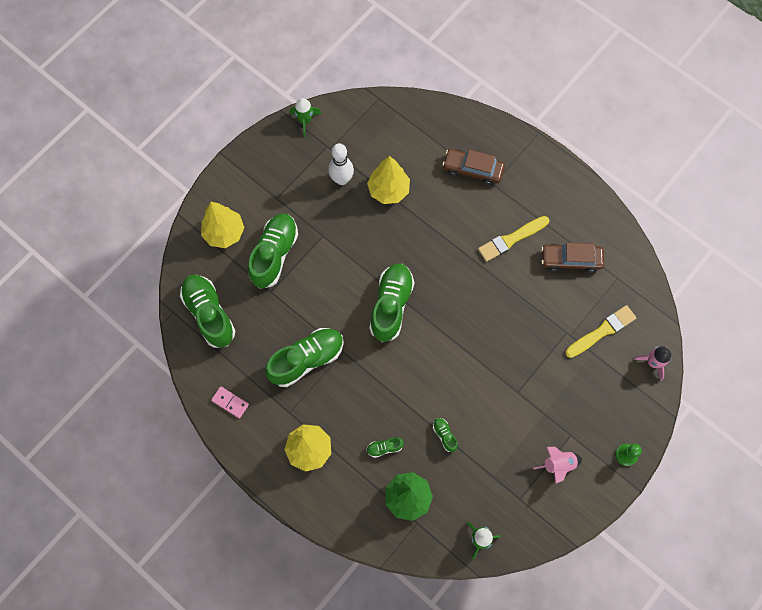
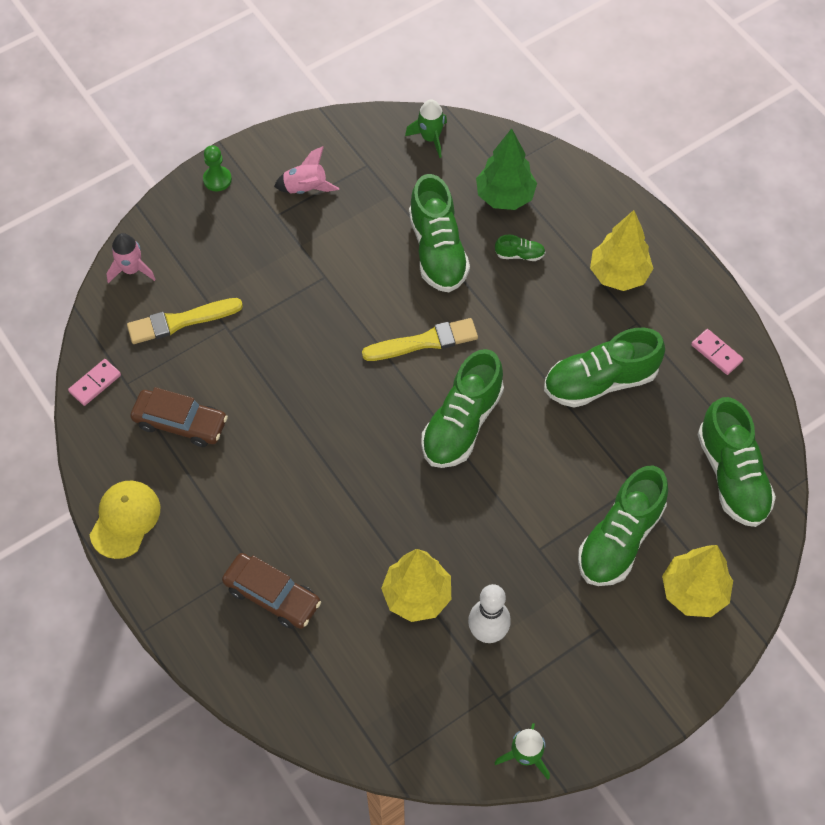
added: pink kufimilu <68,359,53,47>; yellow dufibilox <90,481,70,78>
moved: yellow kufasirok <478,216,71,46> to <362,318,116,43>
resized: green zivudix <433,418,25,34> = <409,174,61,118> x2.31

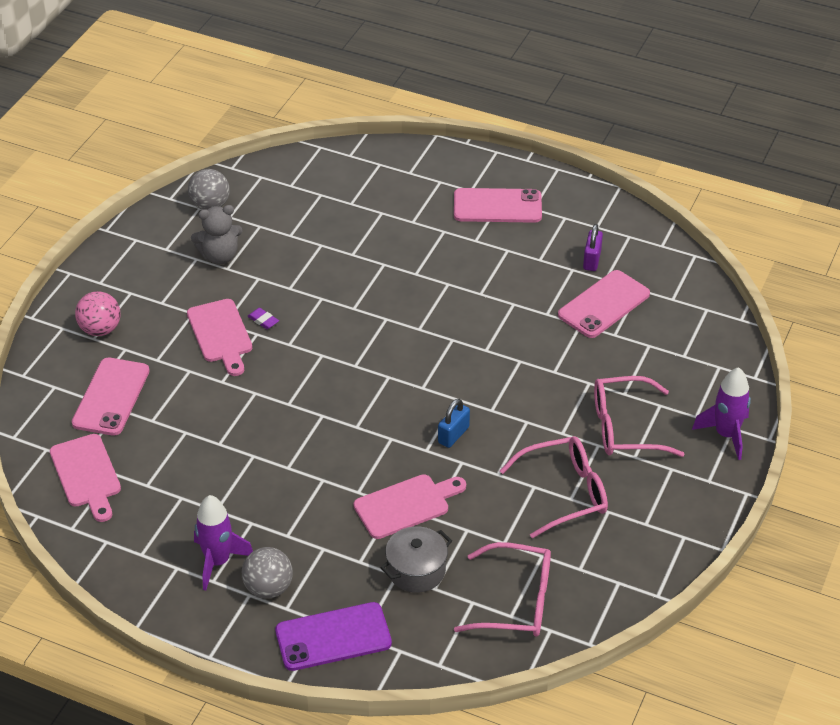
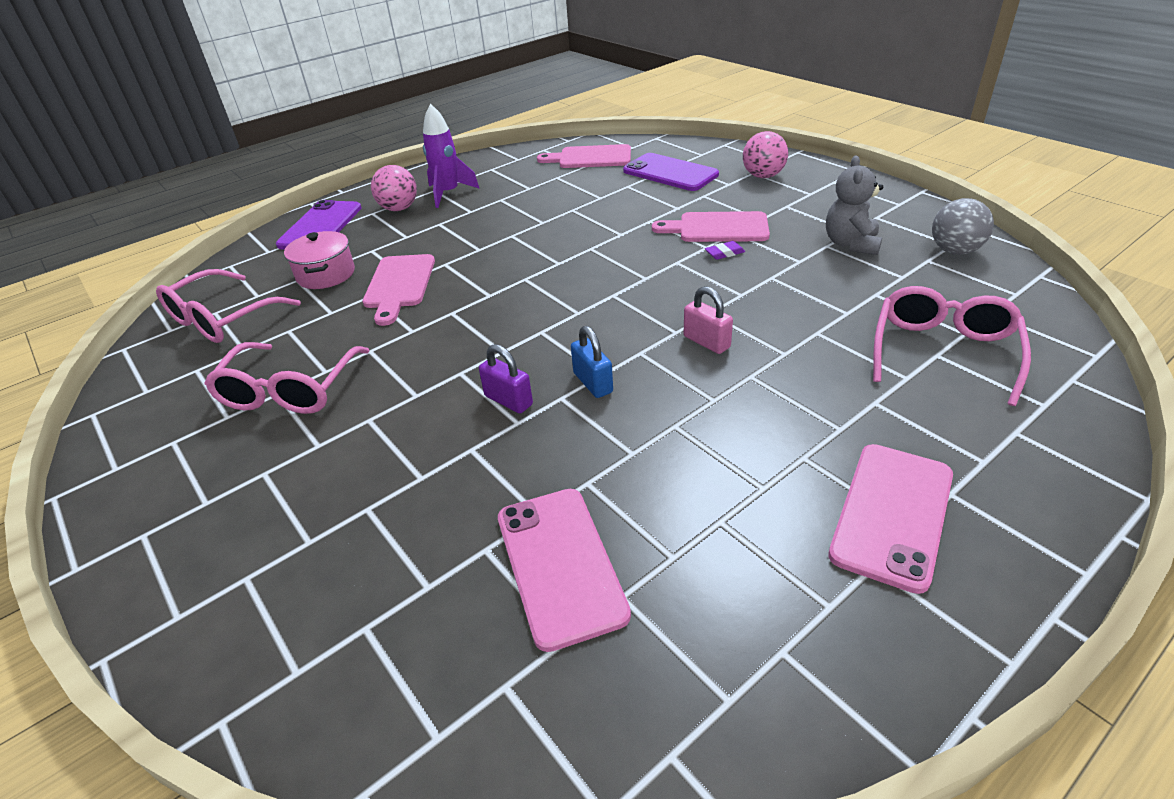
removed: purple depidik <692,367,59,93>
added: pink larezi <684,286,49,68>
moved: blue larezi <438,399,32,49> to <571,326,42,72>; purple larezi <583,224,20,47> to <479,344,54,69>; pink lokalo <594,376,91,81> to <873,286,158,120>
recoloured: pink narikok <72,358,78,78> to purple narikok <623,153,96,38>; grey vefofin <242,547,51,52> to pink vefofin <371,165,46,46>; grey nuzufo <380,526,72,67> to pink nuzufo <284,231,71,58>

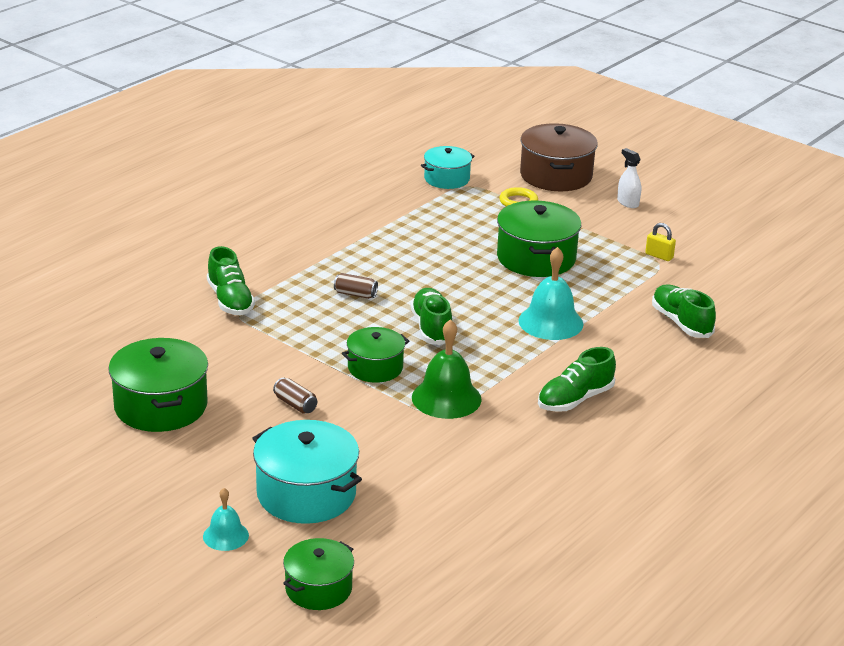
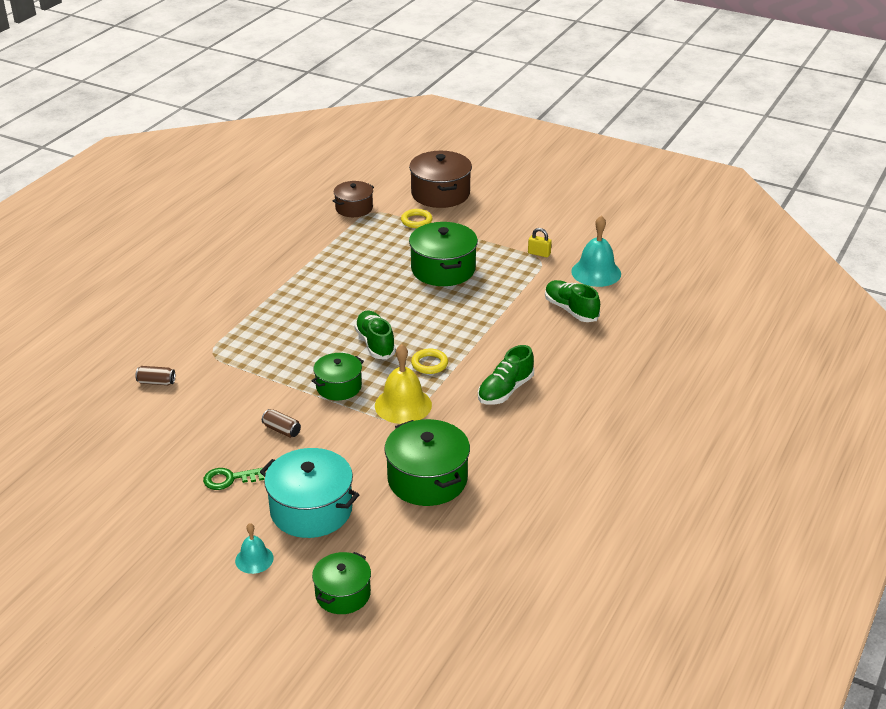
removed: green zivudix <207,246,48,69>; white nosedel <617,148,24,60>
added: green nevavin <203,468,61,22>; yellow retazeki <411,349,37,25>
moved: green nuzufo <108,338,100,94> to <384,419,86,87>; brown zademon <334,273,44,26> to <136,366,39,19>; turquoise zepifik <518,247,65,93> to <571,216,50,71>
recoloured: green zepifik <412,319,70,100> to yellow zepifik <375,344,57,80>; turquoise nuzufo <421,146,54,43> to brown nuzufo <333,181,41,36>

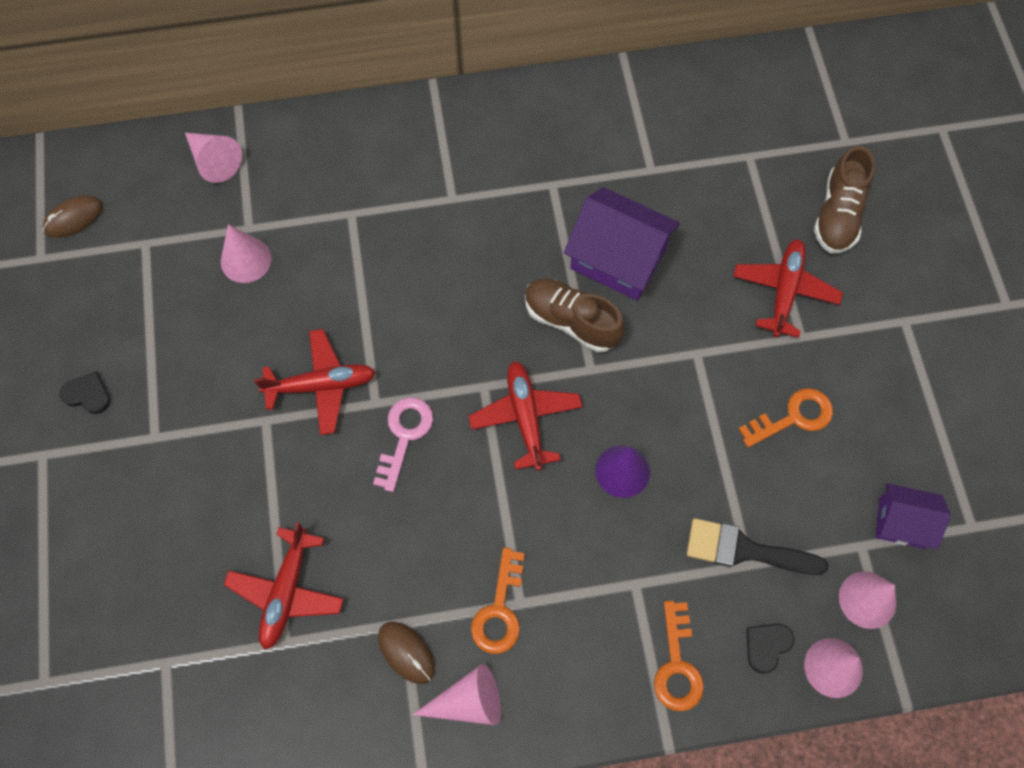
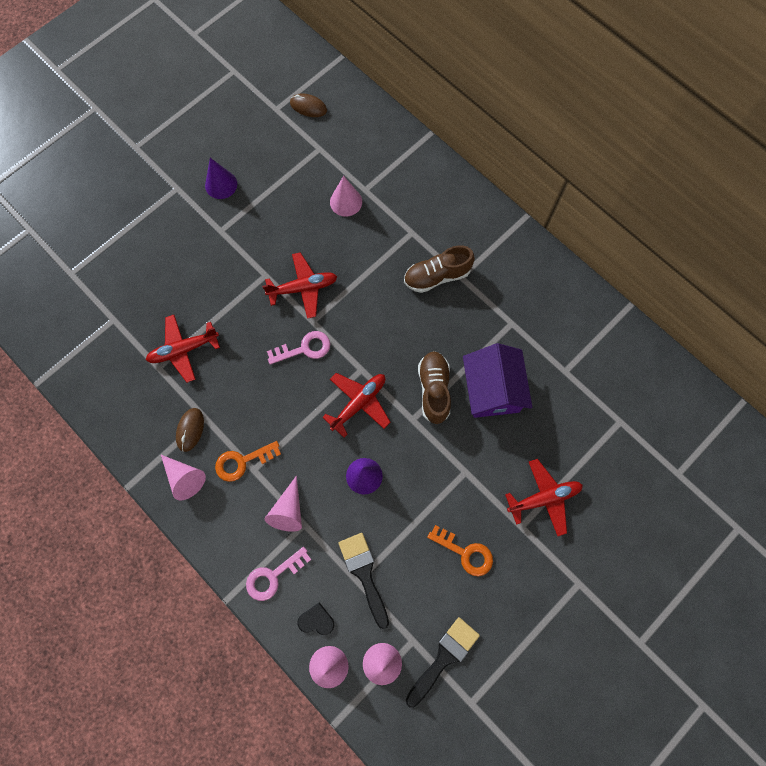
moved: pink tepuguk <185,133,57,50> to <265,476,37,56>; brown zivudix <814,146,61,107> to <404,245,71,48>
replaced: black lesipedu <60,371,50,43> to purple tepuguk <205,158,32,41>; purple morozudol <875,483,76,66> to black kufasirok <406,617,74,91>
recoloured: orange nevavin <654,601,50,111> to pink nevavin <246,547,65,54>
turned: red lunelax <254,329,121,106> = <262,252,75,67> 60 degrees counterclockwise

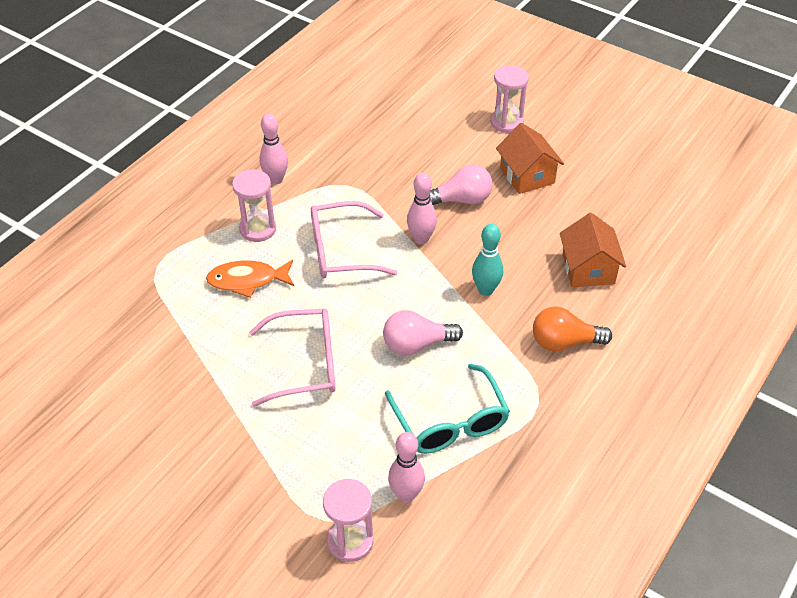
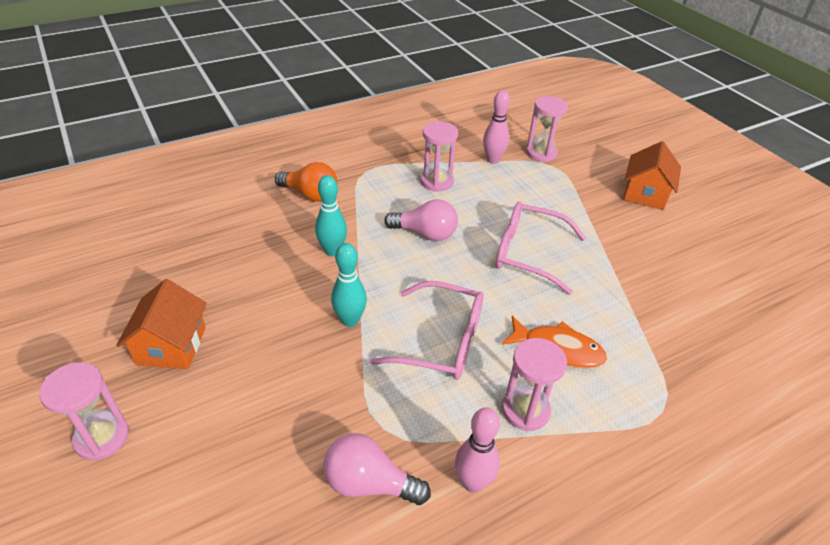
moved: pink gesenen <429,164,64,41> to <324,433,107,72>; orange morozudol <560,213,66,74> to <623,141,58,69>
replaced: turquoise lokalo <385,364,125,90> to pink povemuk <420,122,38,70>
recoloured: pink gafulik <407,173,30,71> to turquoise gafulik <331,243,36,84>

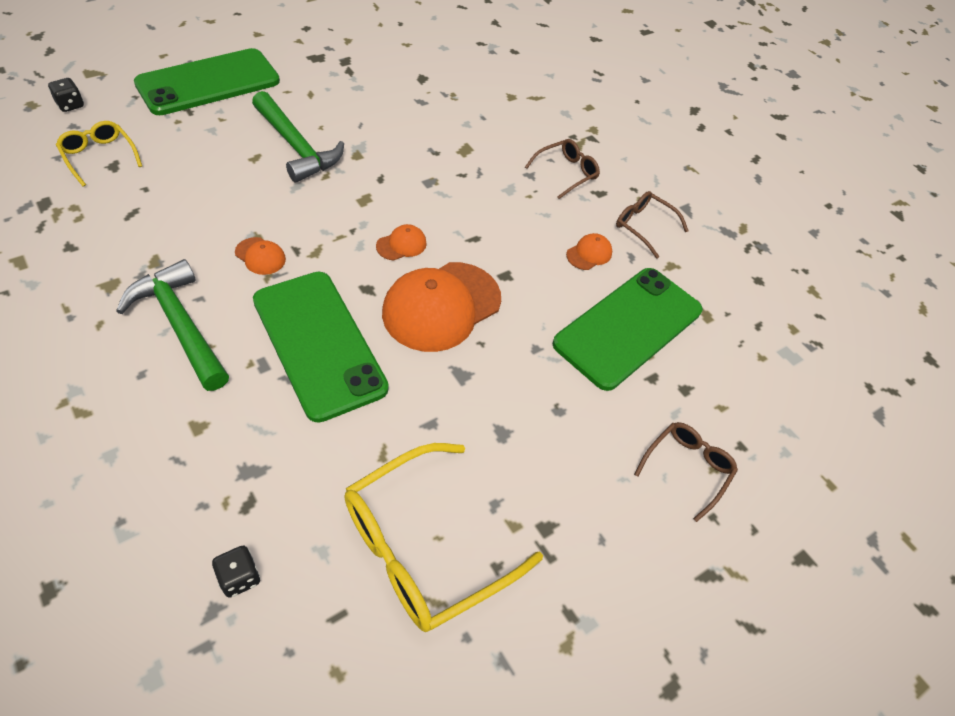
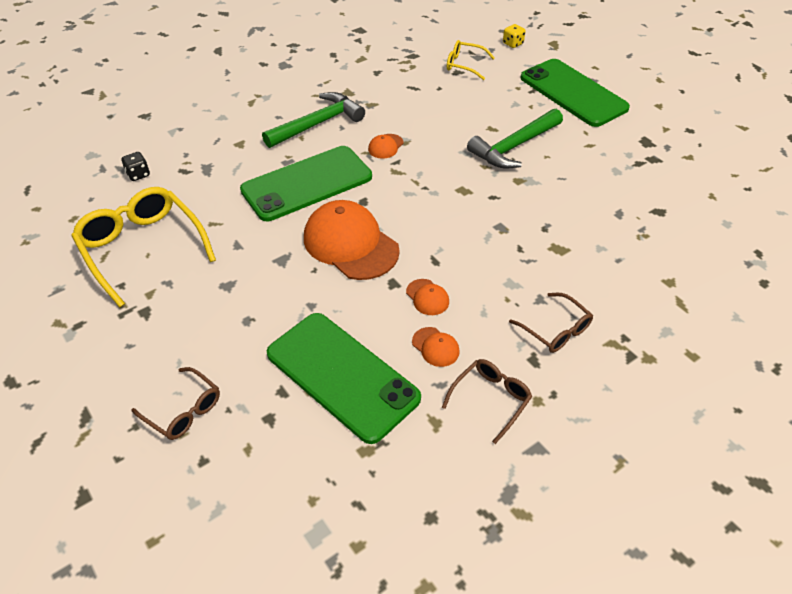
moved: orange dufibilox <376,224,51,37> to <406,279,43,36>
recoloured: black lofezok <48,78,36,34> to yellow lofezok <503,24,22,24>
turned: yellow lokalo <56,121,86,66> = <447,40,48,40> 120 degrees counterclockwise

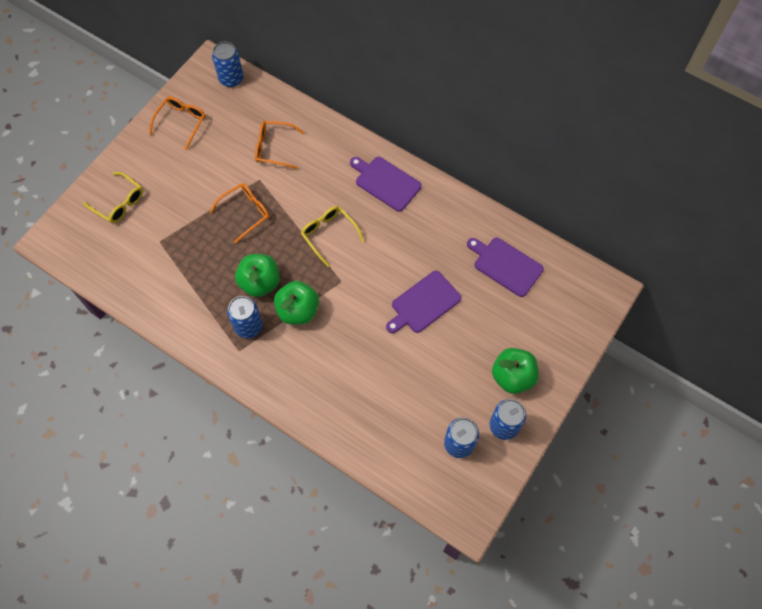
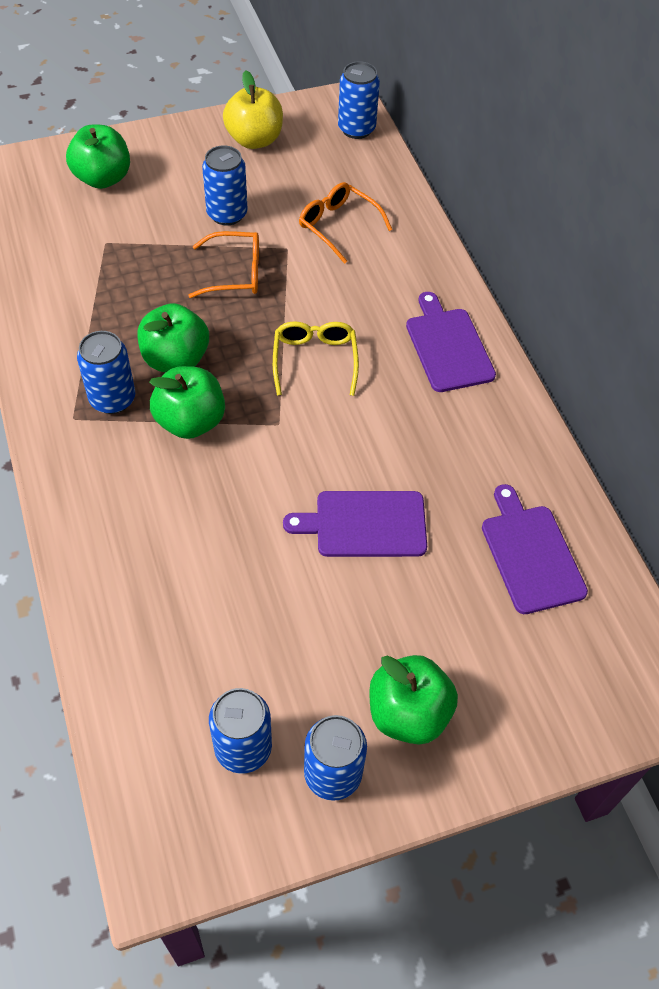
added: blue zademon <202,145,46,81>
replaced: yellow lokalo <83,172,60,51> to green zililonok <66,124,64,65>; orange lokalo <149,97,57,53> to yellow zililonok <223,70,60,79>

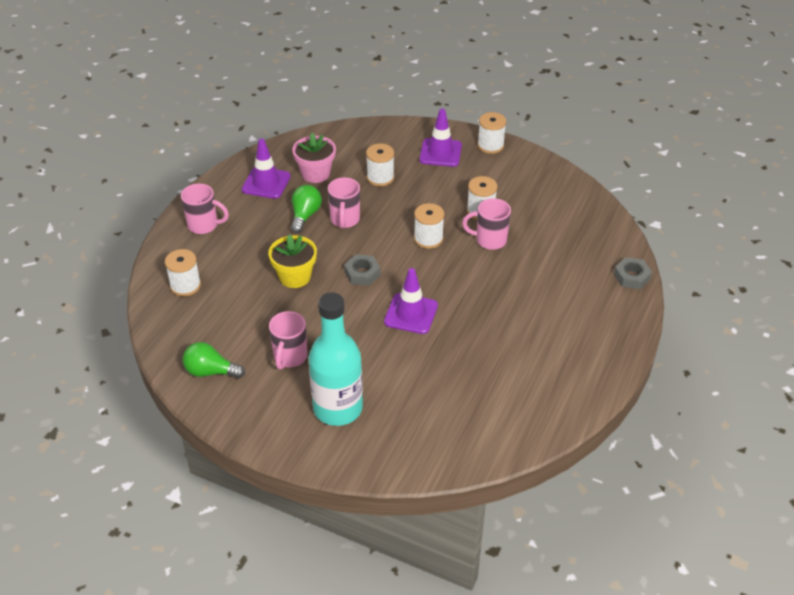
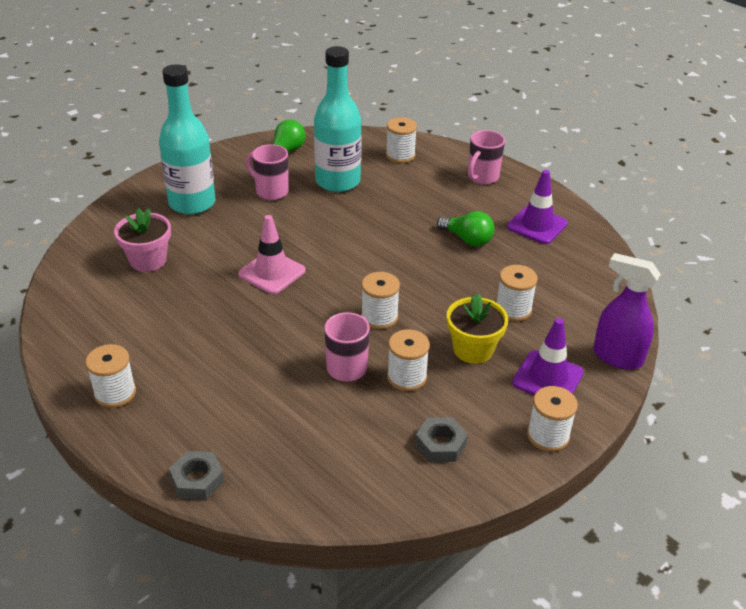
removed: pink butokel <328,177,32,51>
added: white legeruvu <86,344,50,64>; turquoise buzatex <314,46,48,146>; purple nosedel <593,253,68,117>
moved: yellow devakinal <268,234,49,54> to <447,293,61,71>; pink devakinal <292,133,44,50> to <114,208,57,64>; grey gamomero <344,254,36,32> to <415,417,53,45>
recoloured: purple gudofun <384,268,54,66> to pink gudofun <238,215,68,79>

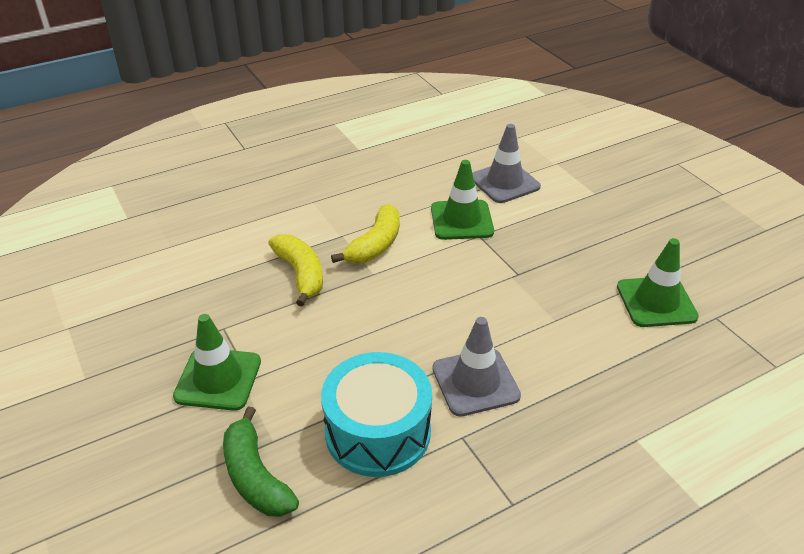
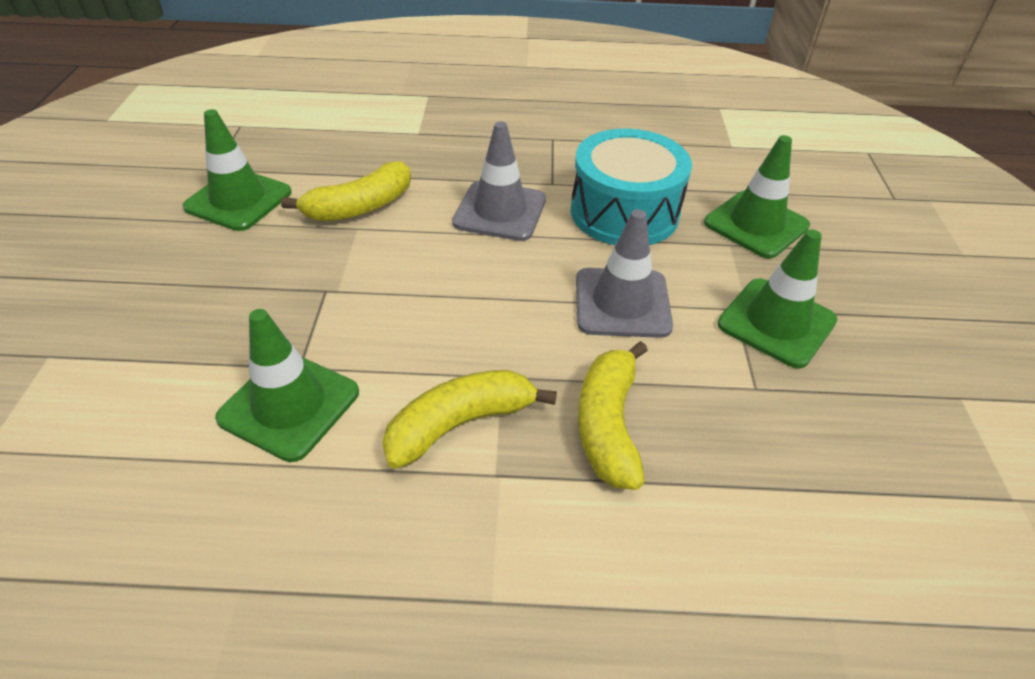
added: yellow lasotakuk <281,161,130,60>
moved: grey gudofun <473,124,68,79> to <576,209,97,129>
replaced: green lasotakuk <223,406,76,111> to green gudofun <704,135,106,123>

